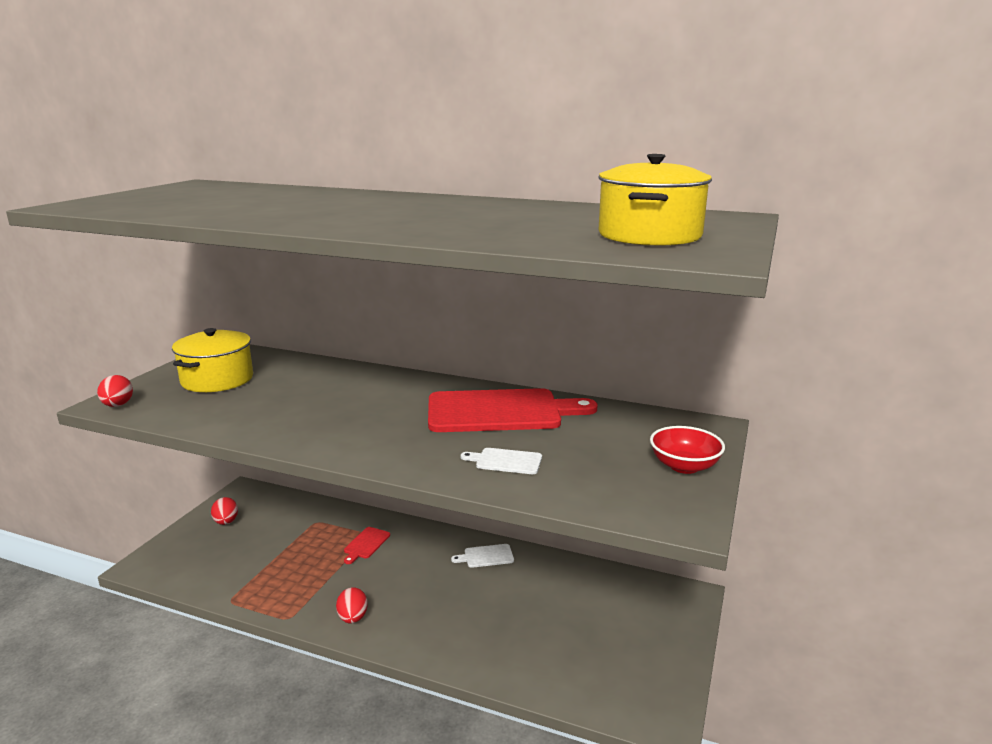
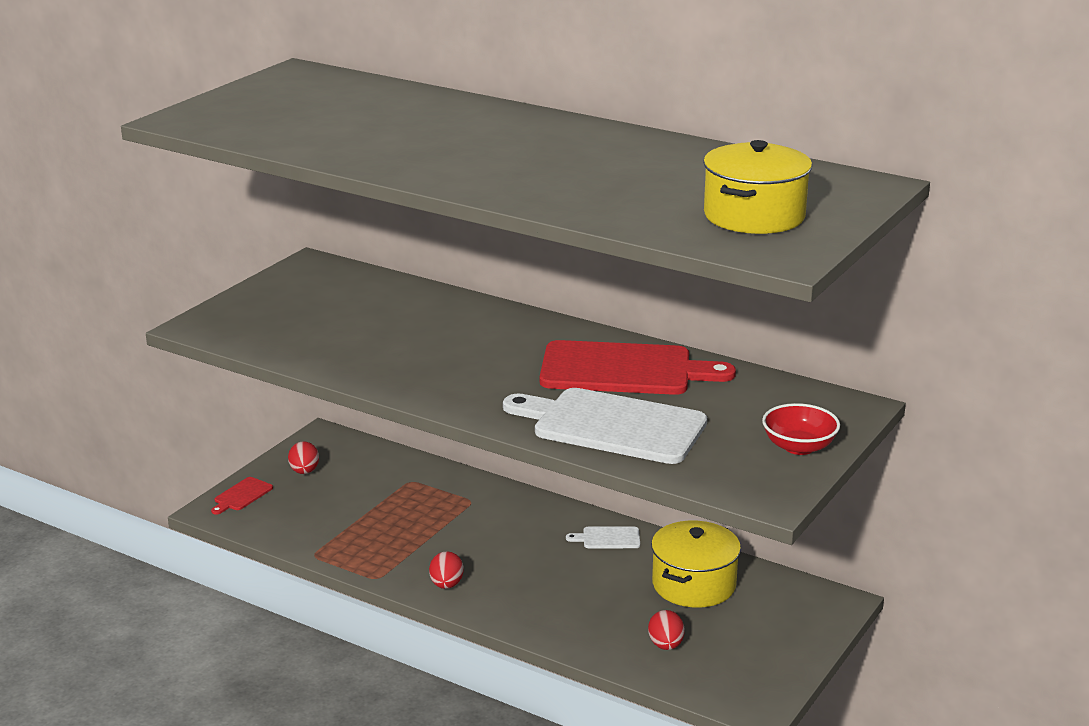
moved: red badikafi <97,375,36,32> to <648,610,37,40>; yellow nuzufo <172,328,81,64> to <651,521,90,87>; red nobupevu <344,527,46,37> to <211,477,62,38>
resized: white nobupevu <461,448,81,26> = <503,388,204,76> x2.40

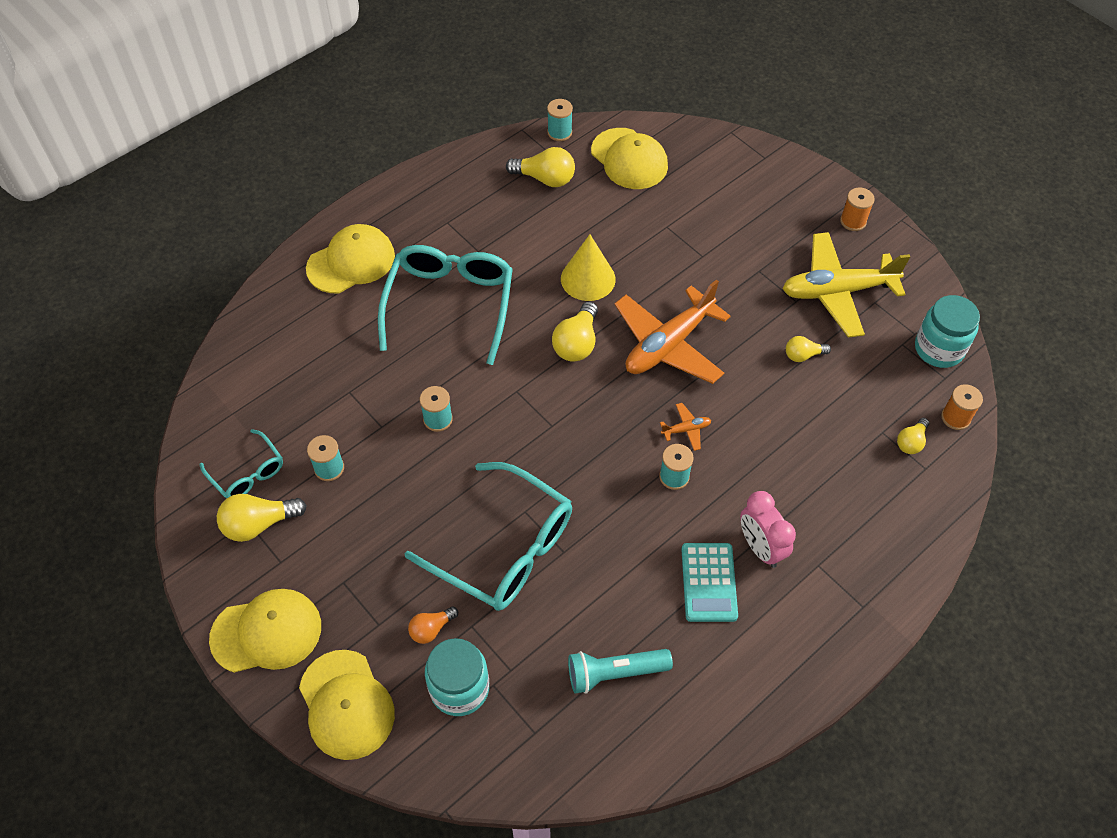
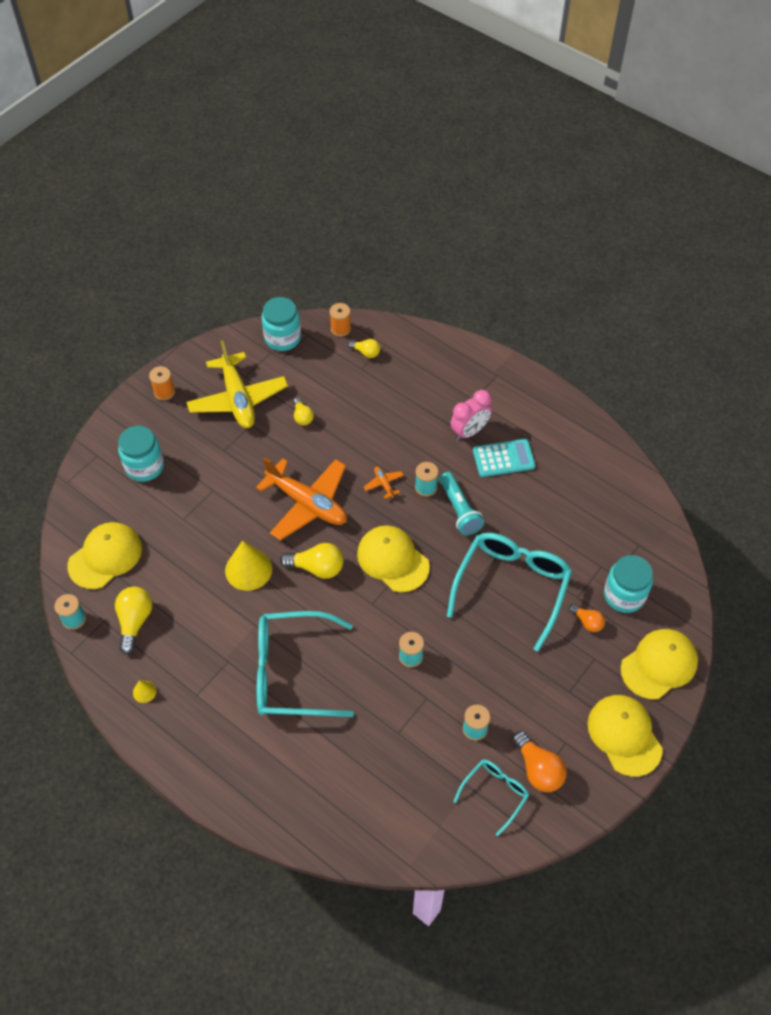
added: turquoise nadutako <118,426,46,56>; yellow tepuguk <133,680,24,23>
moved: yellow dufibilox <306,224,89,69> to <357,525,73,67>; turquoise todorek <568,649,105,45> to <440,472,44,63>
recoloured: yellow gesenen <217,494,90,48> to orange gesenen <513,731,54,61>

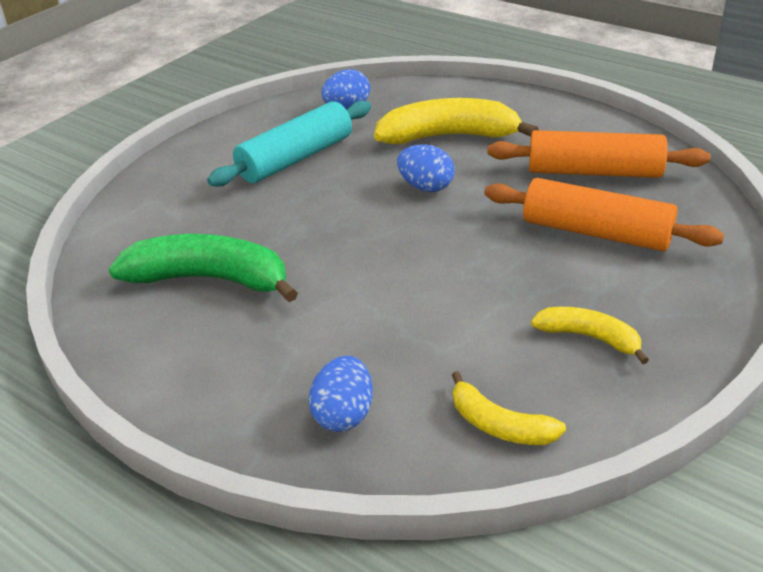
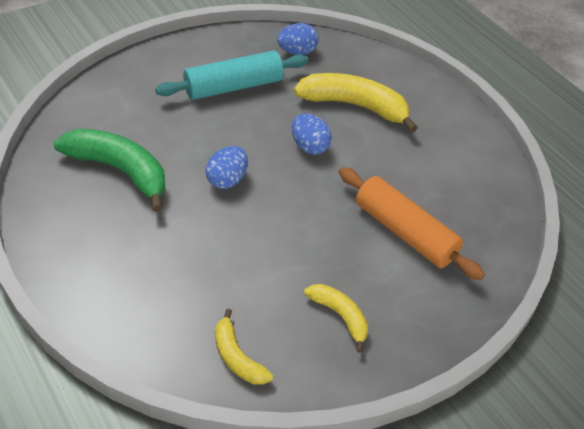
removed: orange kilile <487,130,223,48>
moved: blue badikafi <309,356,64,76> to <205,146,43,43>

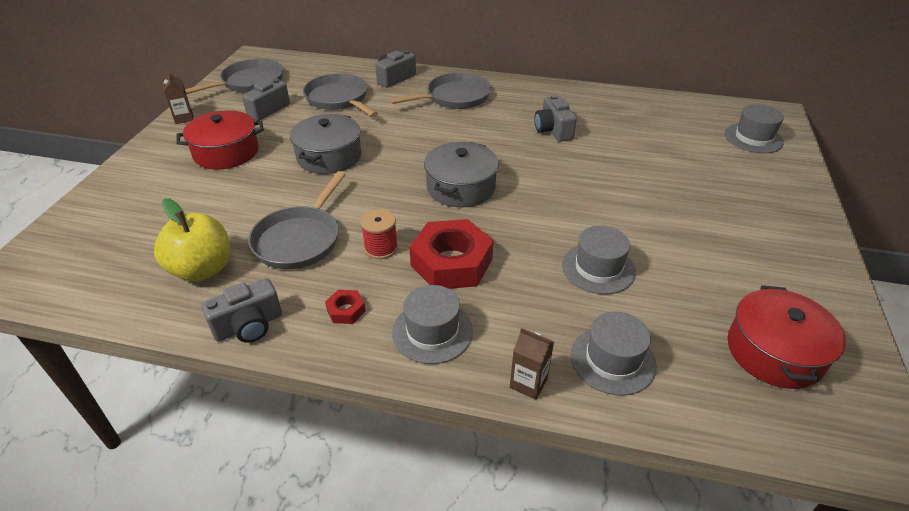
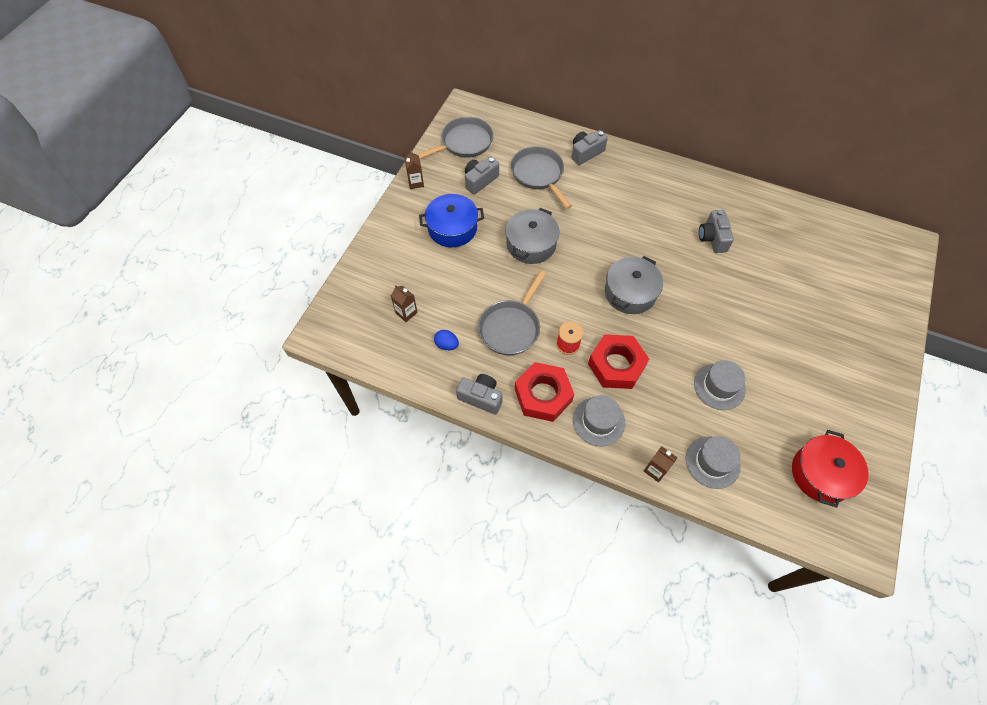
removed: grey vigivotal <389,72,102,37>; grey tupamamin <725,104,59,49>
added: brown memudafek <391,285,27,37>
replaced: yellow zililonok <154,198,77,84> to blue badikafi <434,330,25,20>
recoloured: red nuzufo <176,110,88,59> to blue nuzufo <419,194,65,53>
turned: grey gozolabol <201,278,81,65> = <456,374,47,40> 135 degrees counterclockwise
resized: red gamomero <325,290,41,34> = <515,362,59,60> x2.28

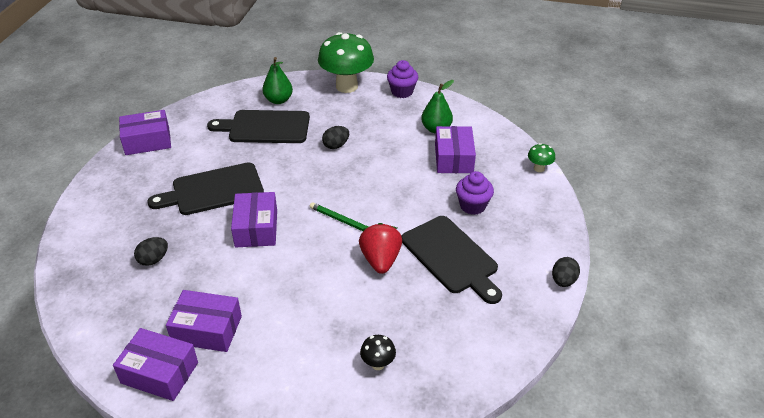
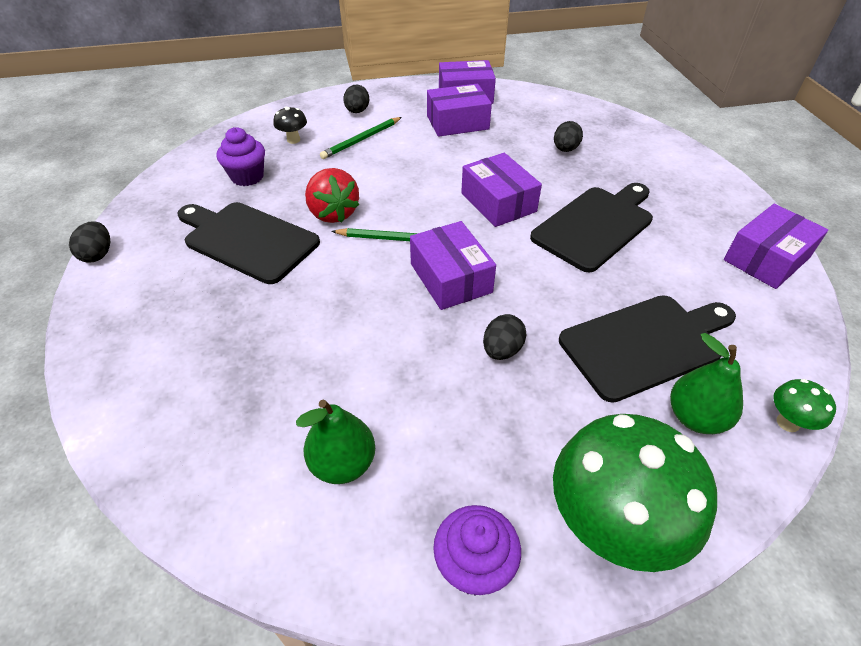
added: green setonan <320,117,82,42>; black badikafi <343,85,26,28>
moved: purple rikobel <435,126,41,47> to <410,221,86,89>; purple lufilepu <456,171,38,44> to <217,127,48,59>; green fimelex <528,143,27,29> to <773,379,63,53>

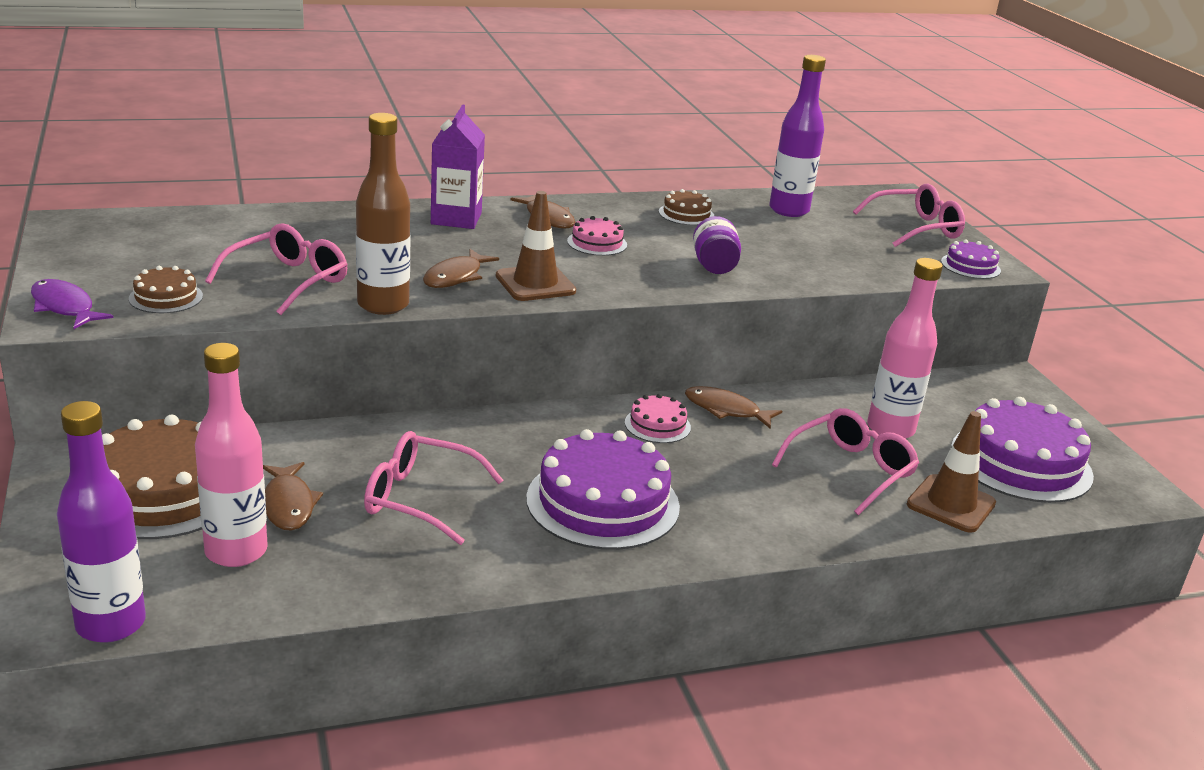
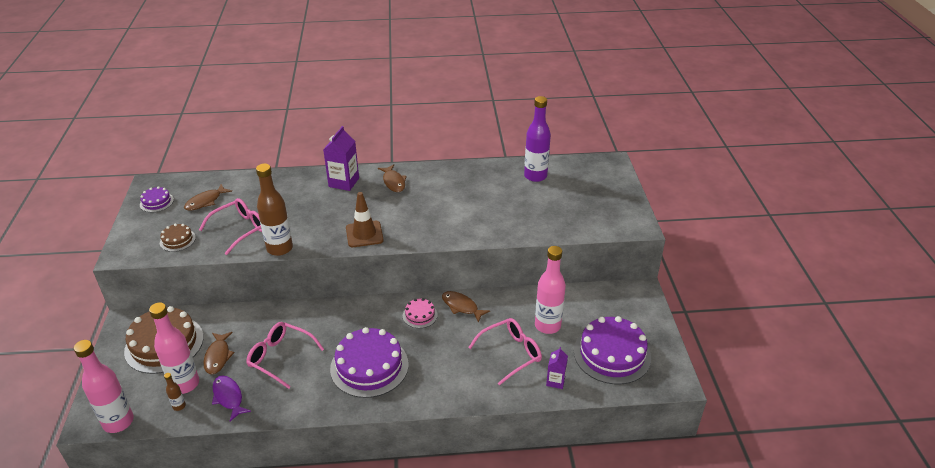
removed: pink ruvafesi <567,216,60,40>; brown ruvafesi <659,189,55,36>; purple nadutako <693,216,48,58>; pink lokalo <853,184,112,63>
added: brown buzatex <164,373,22,38>
moved: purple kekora <31,279,82,50> to <212,375,39,46>; brown kekora <423,249,76,39> to <184,184,48,27>; purple ruvafesi <941,239,60,40> to <140,186,34,26>
replaced: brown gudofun <907,411,89,122> to purple memudafek <546,347,22,42>
recoloured: purple buzatex <57,401,89,242> to pink buzatex <74,340,60,93>

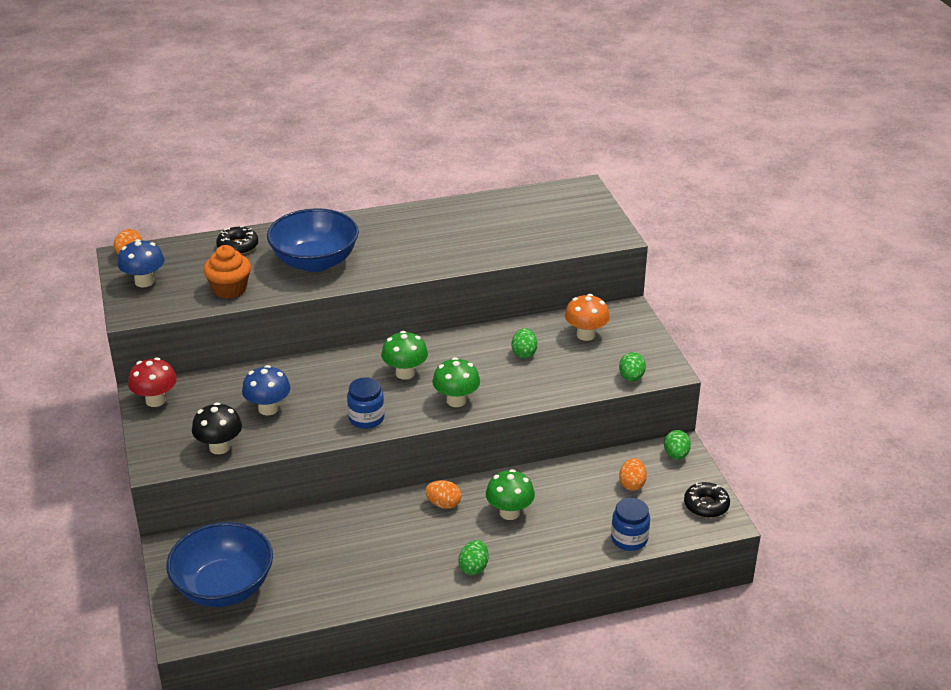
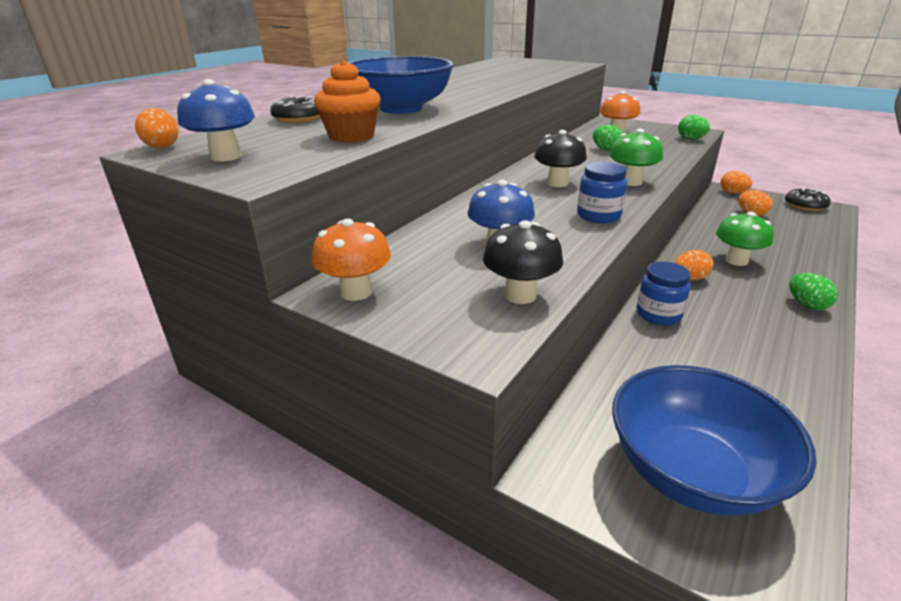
moved: blue nadutako <611,498,39,53> to <637,262,54,63>
recoloured: red fimelex <128,357,49,50> to orange fimelex <312,219,79,82>; green fimelex <381,331,47,49> to black fimelex <534,130,53,57>; green badikafi <664,430,27,30> to orange badikafi <720,171,32,23>

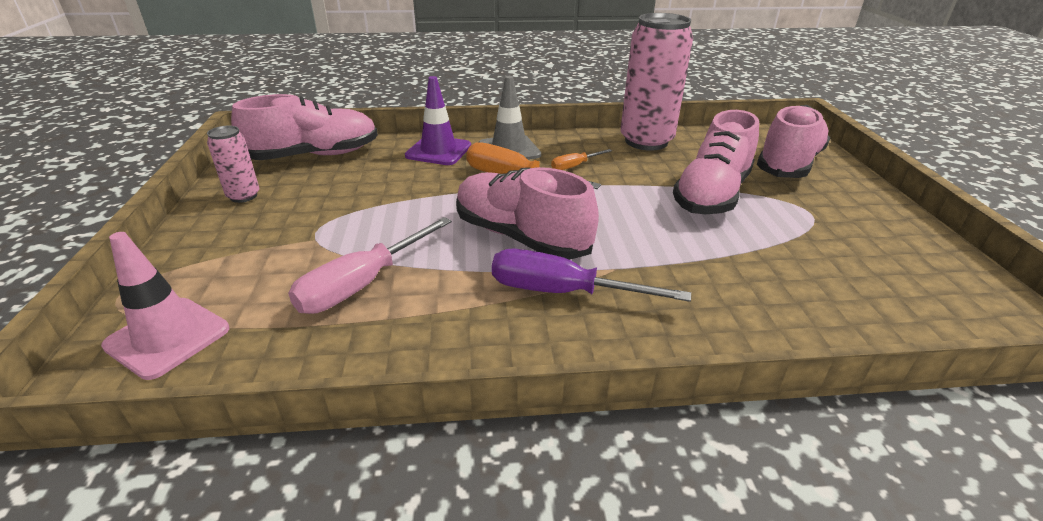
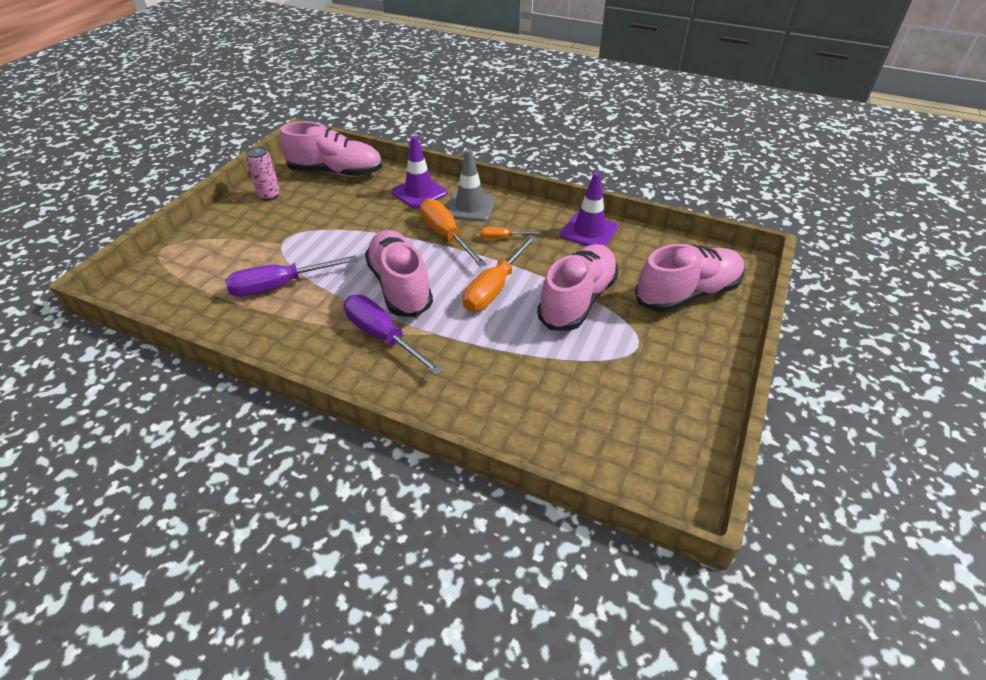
removed: pink gudofun <101,232,128,148>
added: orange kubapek <463,235,74,77>
replaced: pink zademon <620,13,73,138> to purple gudofun <560,172,58,74>
recoloured: pink kubapek <288,217,164,97> to purple kubapek <225,255,132,42>
turned: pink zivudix <673,110,86,104> = <537,244,81,87> 150 degrees clockwise

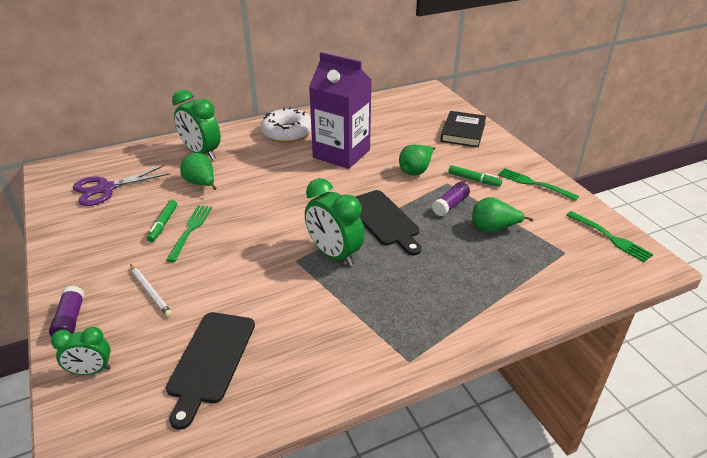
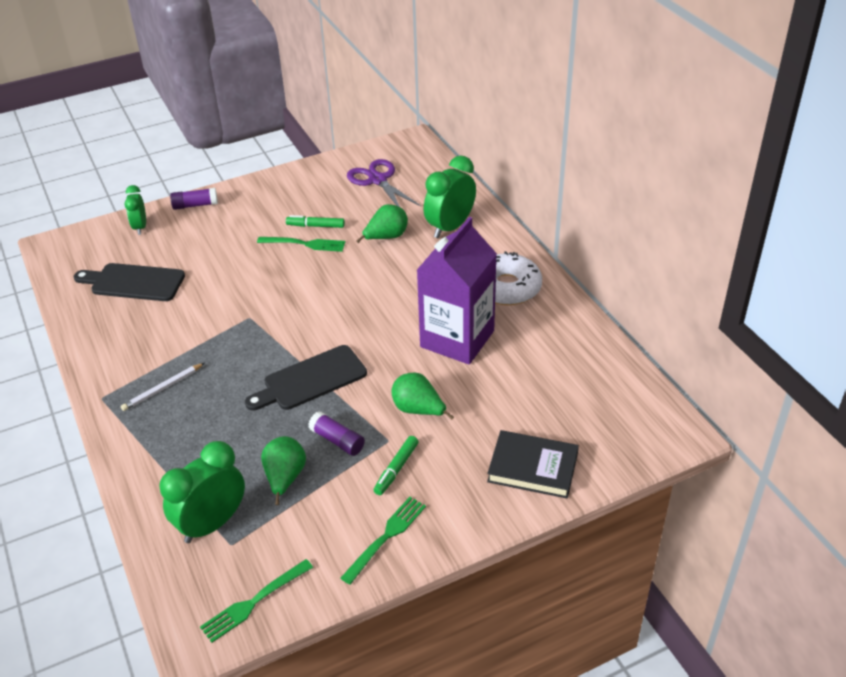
moved: white setonan <130,264,42,53> to <121,363,83,48>; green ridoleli <305,178,60,88> to <159,441,86,102>

